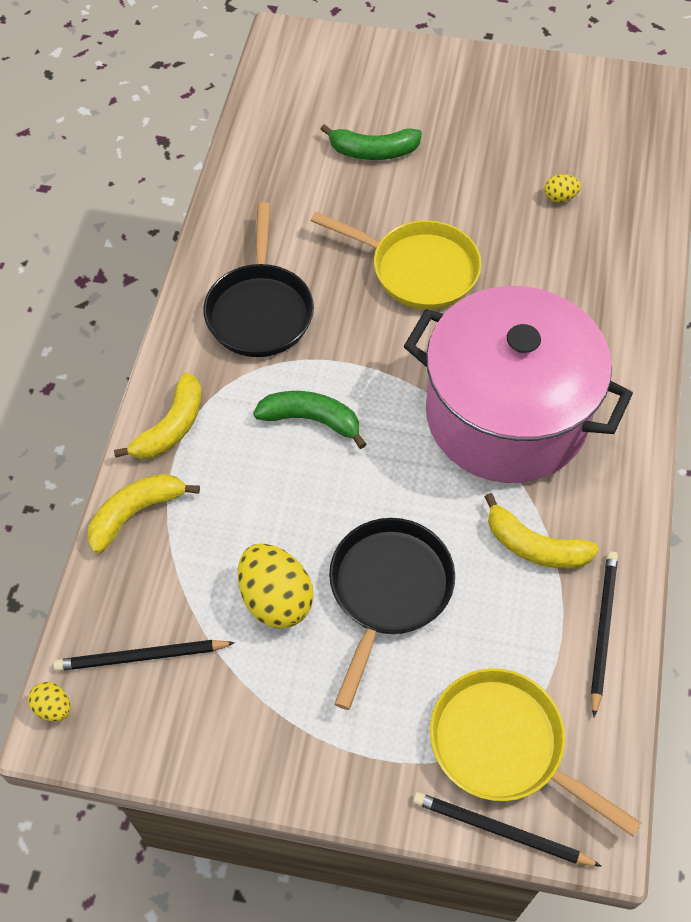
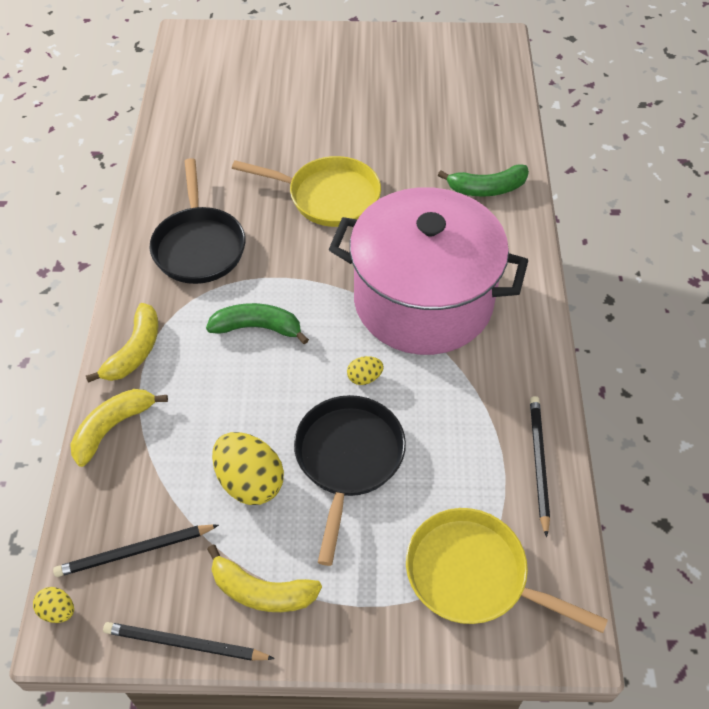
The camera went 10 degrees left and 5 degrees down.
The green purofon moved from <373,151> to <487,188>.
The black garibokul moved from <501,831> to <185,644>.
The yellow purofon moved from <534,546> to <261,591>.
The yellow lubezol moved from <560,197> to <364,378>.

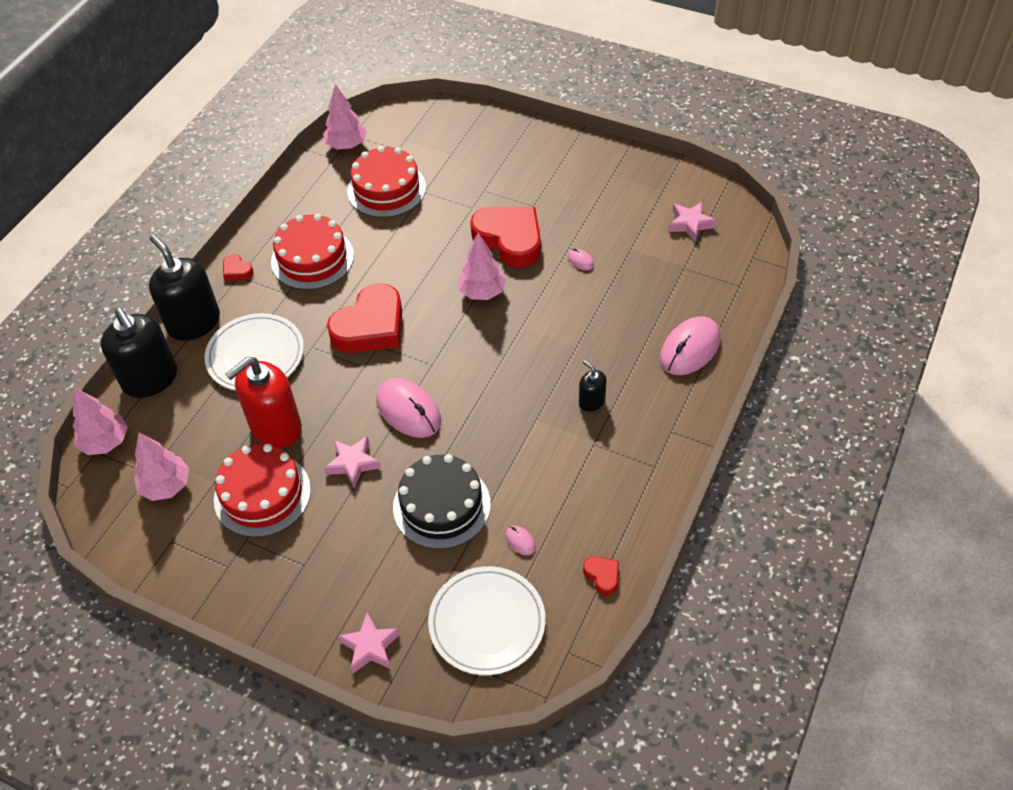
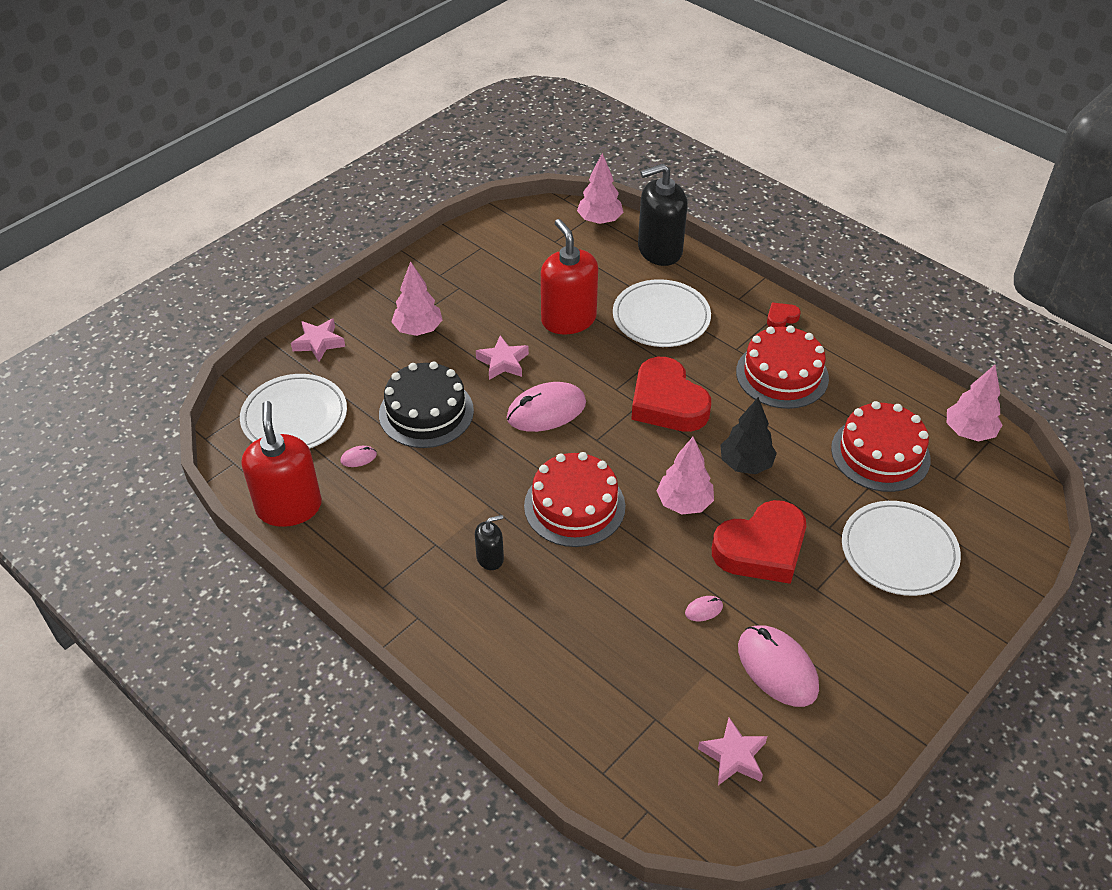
The camera went 105 degrees right and 5 degrees down.
The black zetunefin at <194,323> disappeared.
The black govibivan at <745,464> appeared.
The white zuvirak at <899,551> appeared.
The pink govibivan moved from <166,486> to <418,329>.
The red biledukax moved from <262,494> to <574,506>.
The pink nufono moved from <690,348> to <777,668>.
The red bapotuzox at <602,576> was replaced by the red zetunefin at <289,507>.

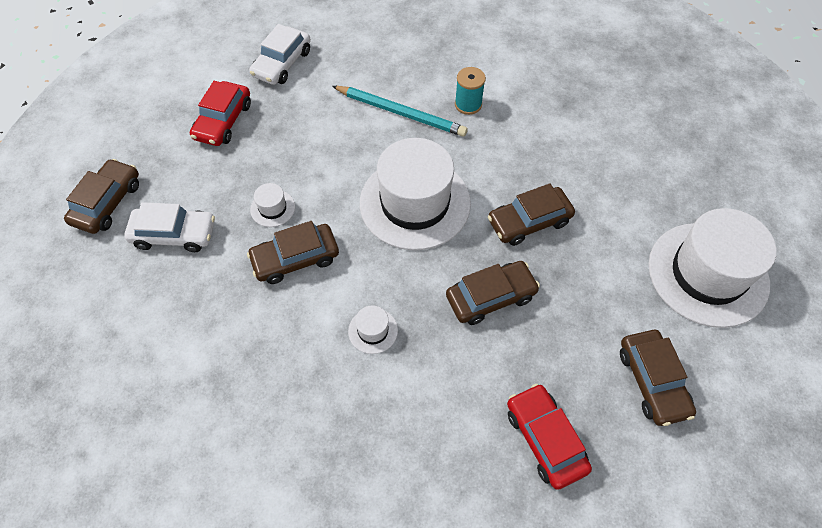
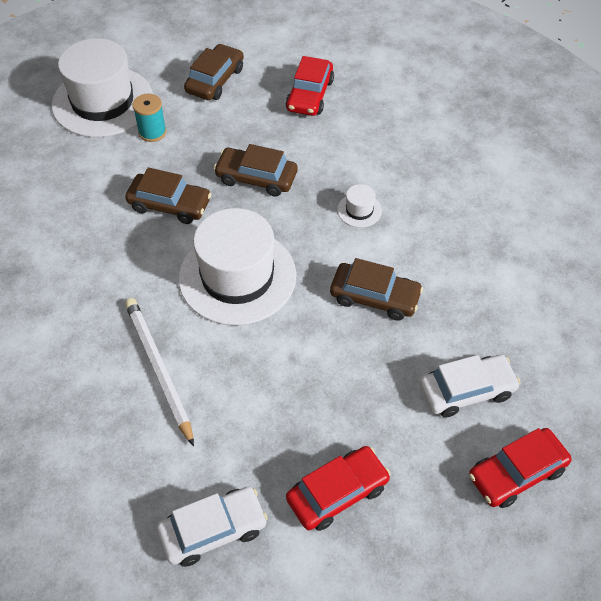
The camera went 140 degrees left and 5 degrees down.
The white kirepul at <272,208> disappeared.
The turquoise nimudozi moved from <468,104> to <152,132>.
The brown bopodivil at <107,203> became the red bopodivil at <516,473>.
The turquoise garibokul at <401,113> became the white garibokul at <158,369>.
The white bopodivil at <174,234> turned 120 degrees clockwise.

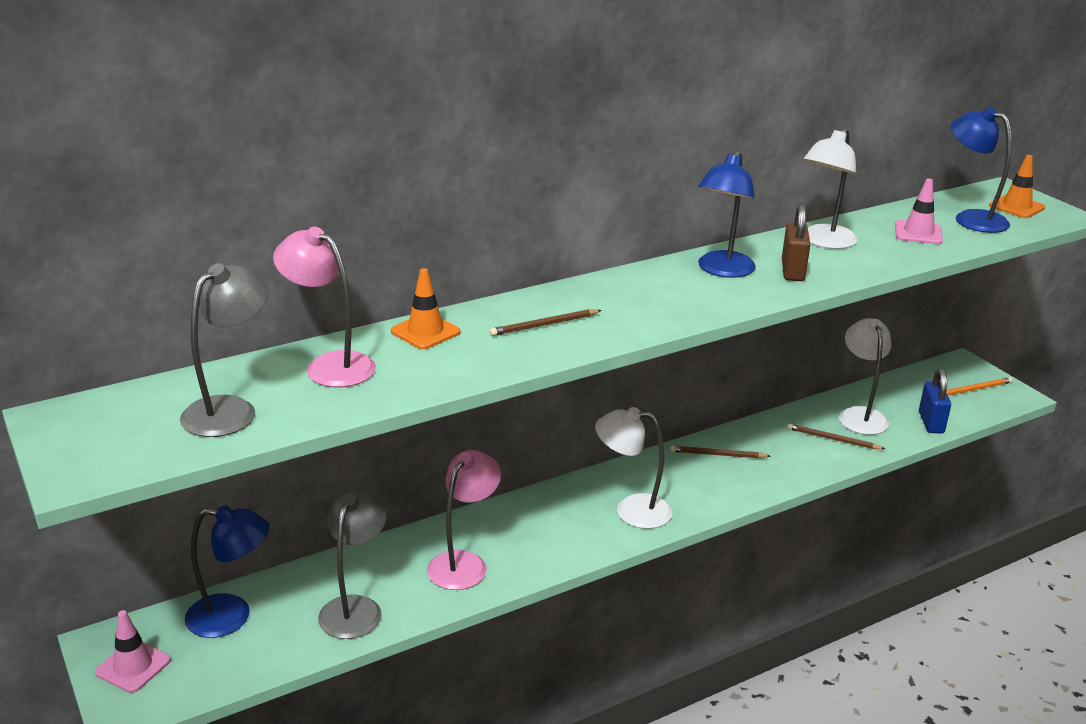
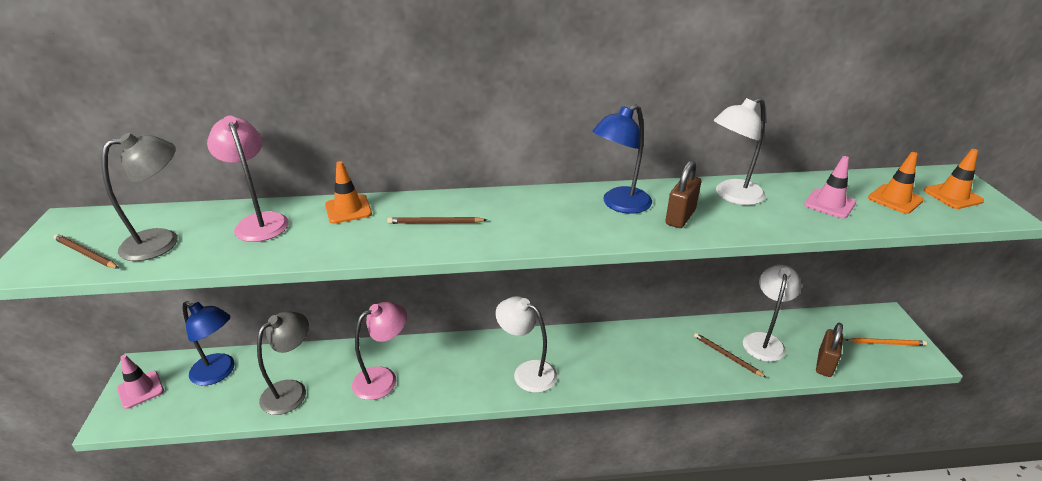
The camera went 25 degrees right and 5 degrees up.
The brown garibokul moved from <717,455> to <86,254>.
The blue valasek at <971,219> was replaced by the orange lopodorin at <895,199>.
The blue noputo at <931,422> became the brown noputo at <825,364>.

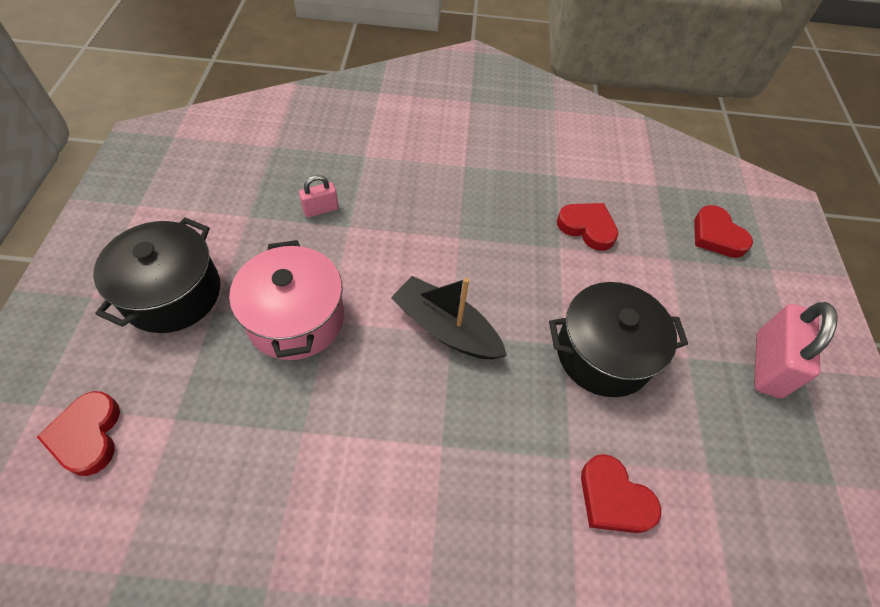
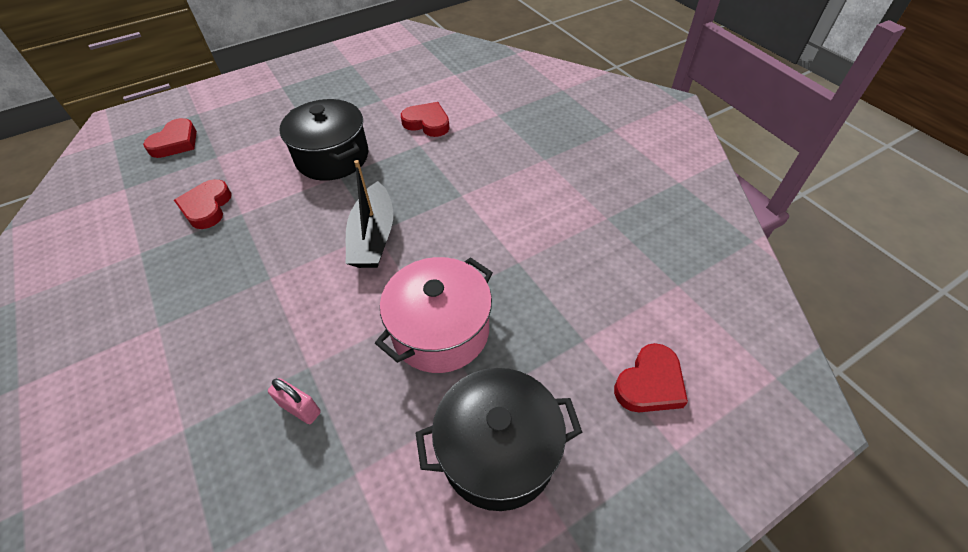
The camera went 120 degrees left and 5 degrees down.
The pink noputo at <767,365> disappeared.
The red bapotuzox at <613,498> turned 75 degrees counterclockwise.

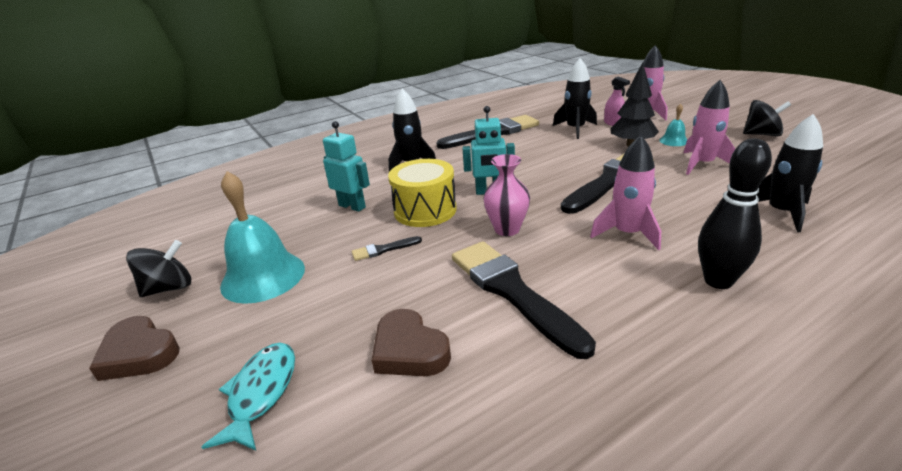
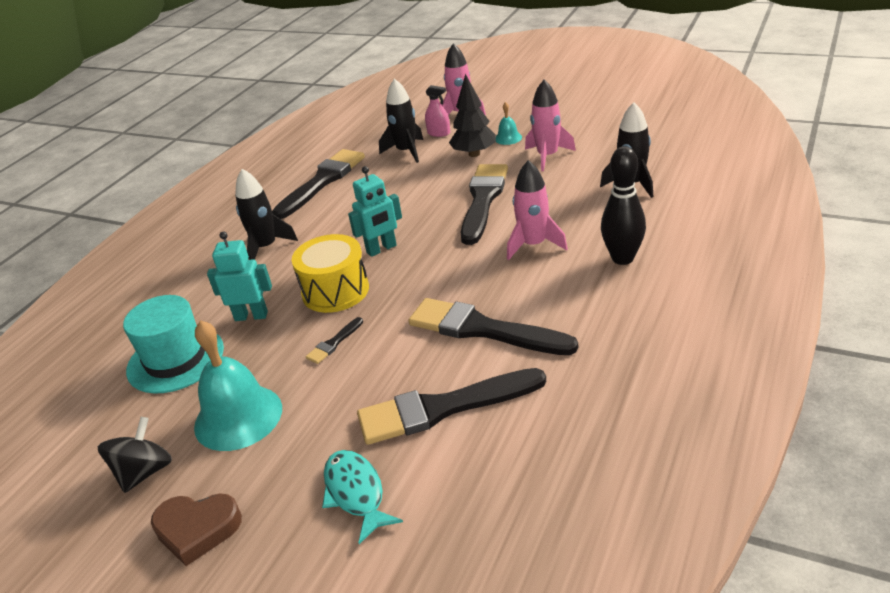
The camera went 30 degrees left and 5 degrees up.
The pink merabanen at <507,229> disappeared.
The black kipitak at <761,134> disappeared.
The turquoise kirepul at <175,359> appeared.
The brown bapotuzox at <409,350> was replaced by the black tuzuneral at <444,407>.

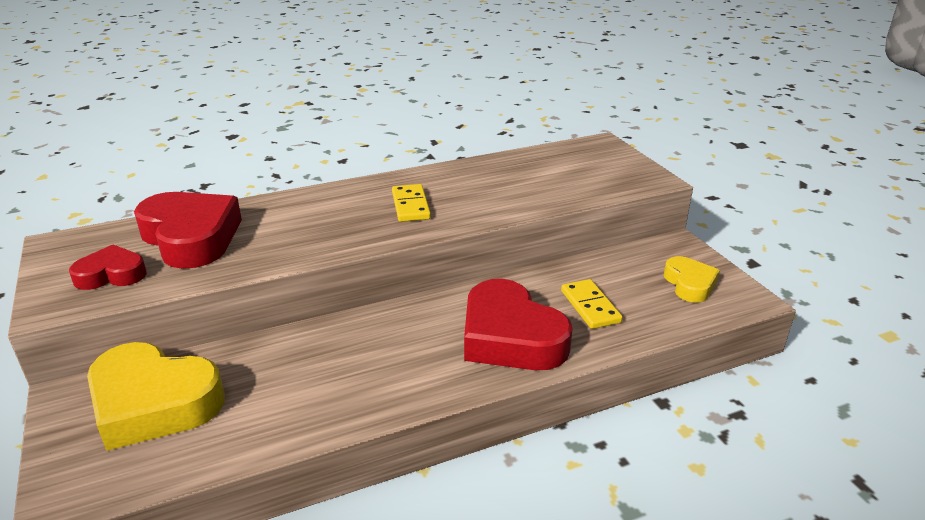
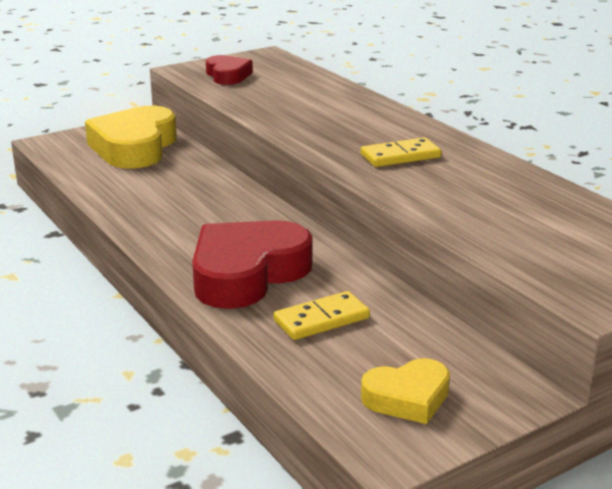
The camera went 80 degrees right and 5 degrees down.
The red bapotuzox at <191,237> disappeared.

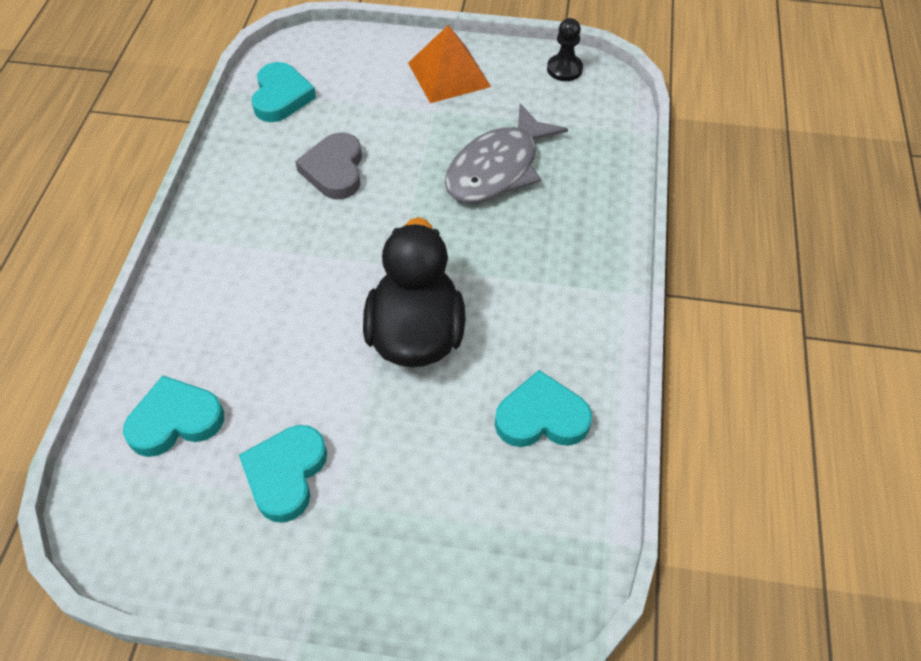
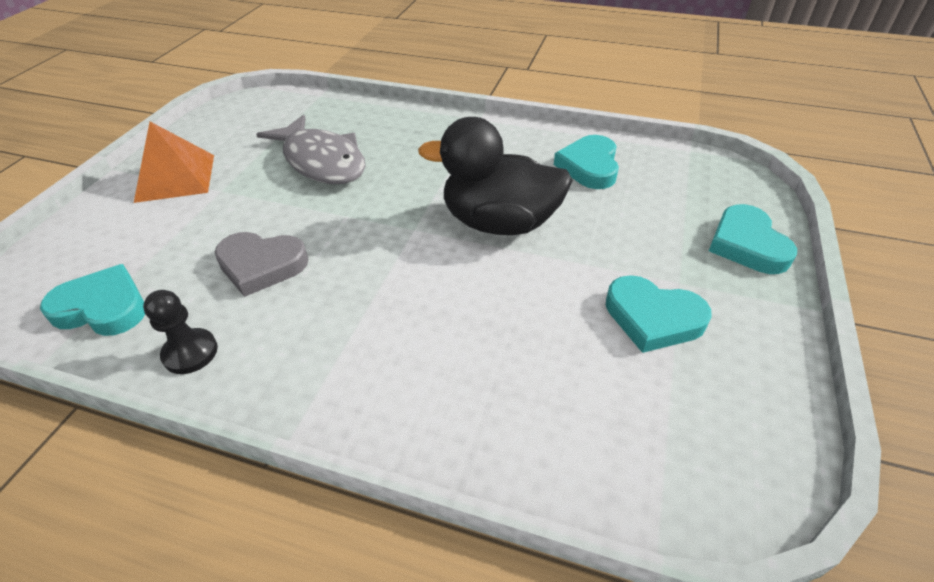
The camera went 80 degrees left and 10 degrees down.
The turquoise bapotuzox moved from <175,420> to <747,244>.
The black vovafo moved from <564,69> to <190,352>.

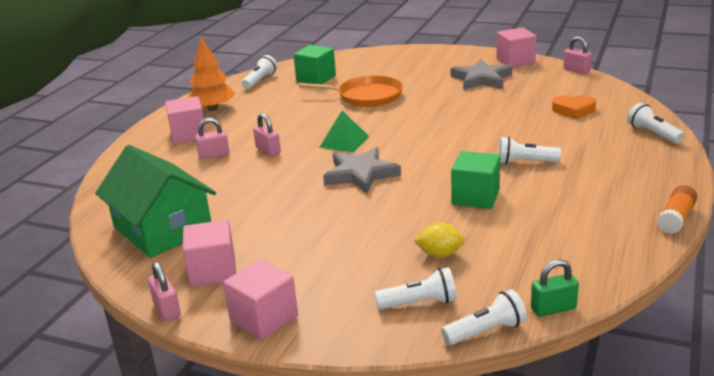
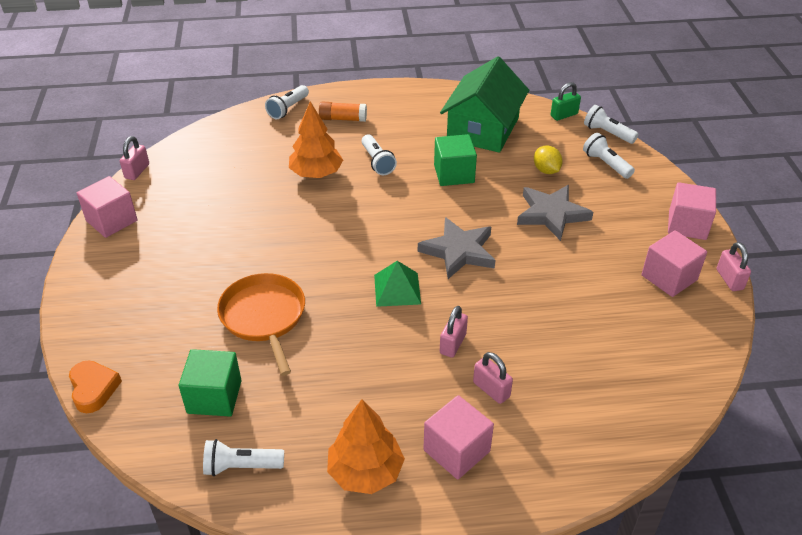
The camera went 120 degrees left and 15 degrees up.
The orange govibivan at <316,173> appeared.
The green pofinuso moved from <162,229> to <483,129>.
The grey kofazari moved from <481,79> to <551,214>.
The orange bapotuzox moved from <573,110> to <93,389>.
The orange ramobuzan moved from <676,218> to <343,119>.
The pink noputo at <167,309> turned 45 degrees counterclockwise.
The green noputo at <553,308> turned 75 degrees counterclockwise.

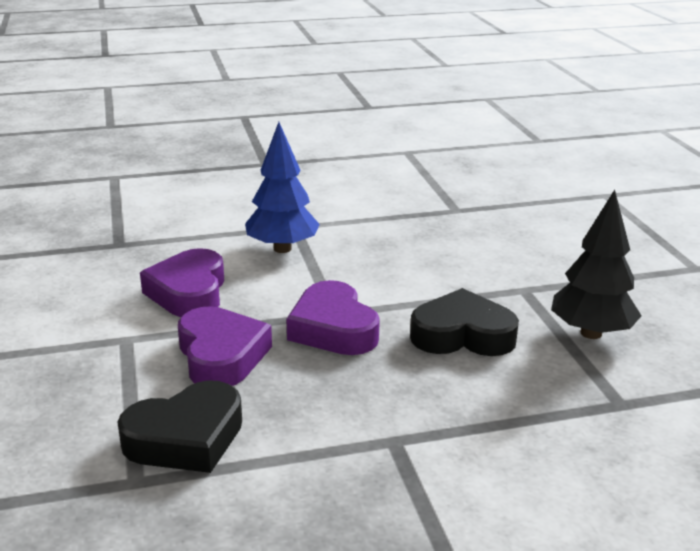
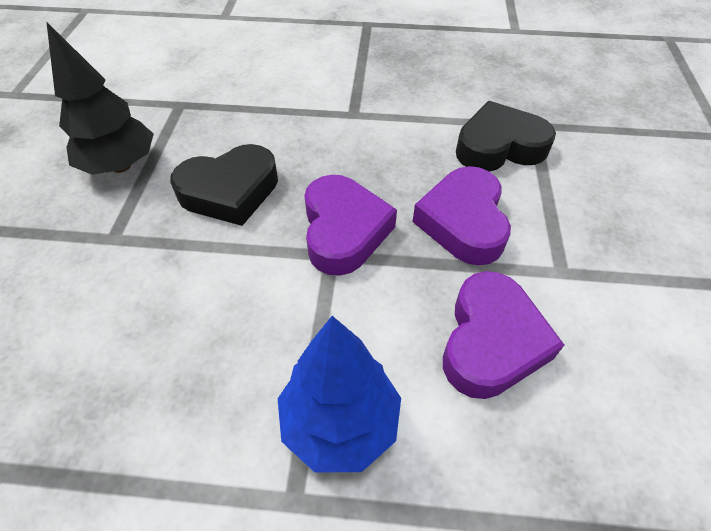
The camera went 160 degrees left and 25 degrees up.
The black bapotuzox at <462,335> turned 45 degrees counterclockwise.

